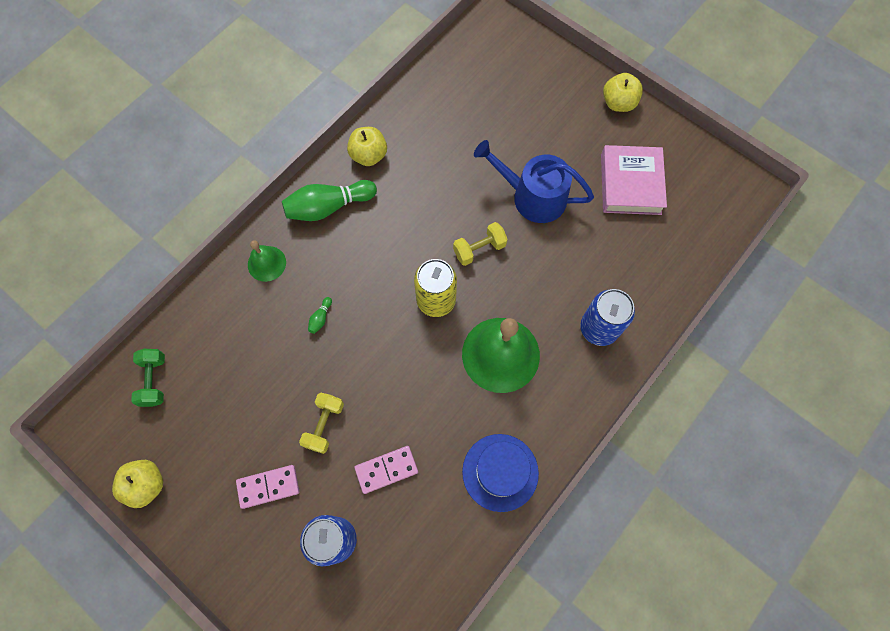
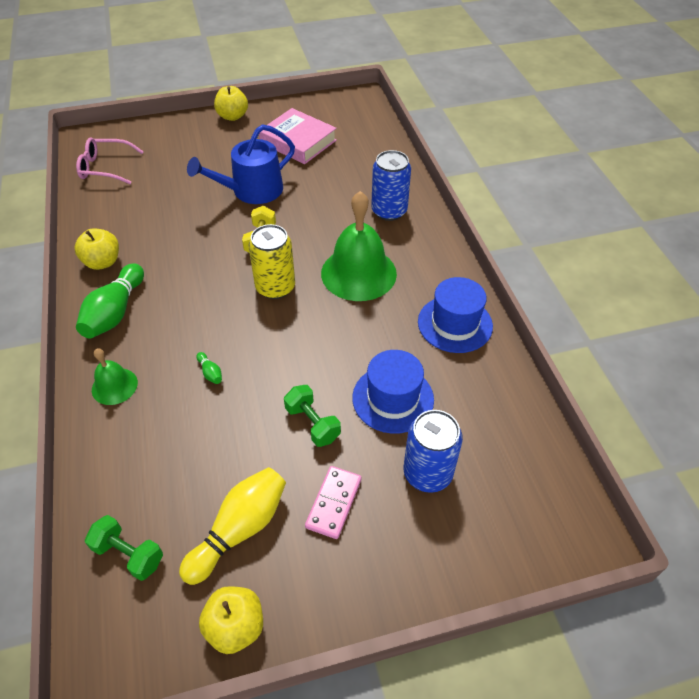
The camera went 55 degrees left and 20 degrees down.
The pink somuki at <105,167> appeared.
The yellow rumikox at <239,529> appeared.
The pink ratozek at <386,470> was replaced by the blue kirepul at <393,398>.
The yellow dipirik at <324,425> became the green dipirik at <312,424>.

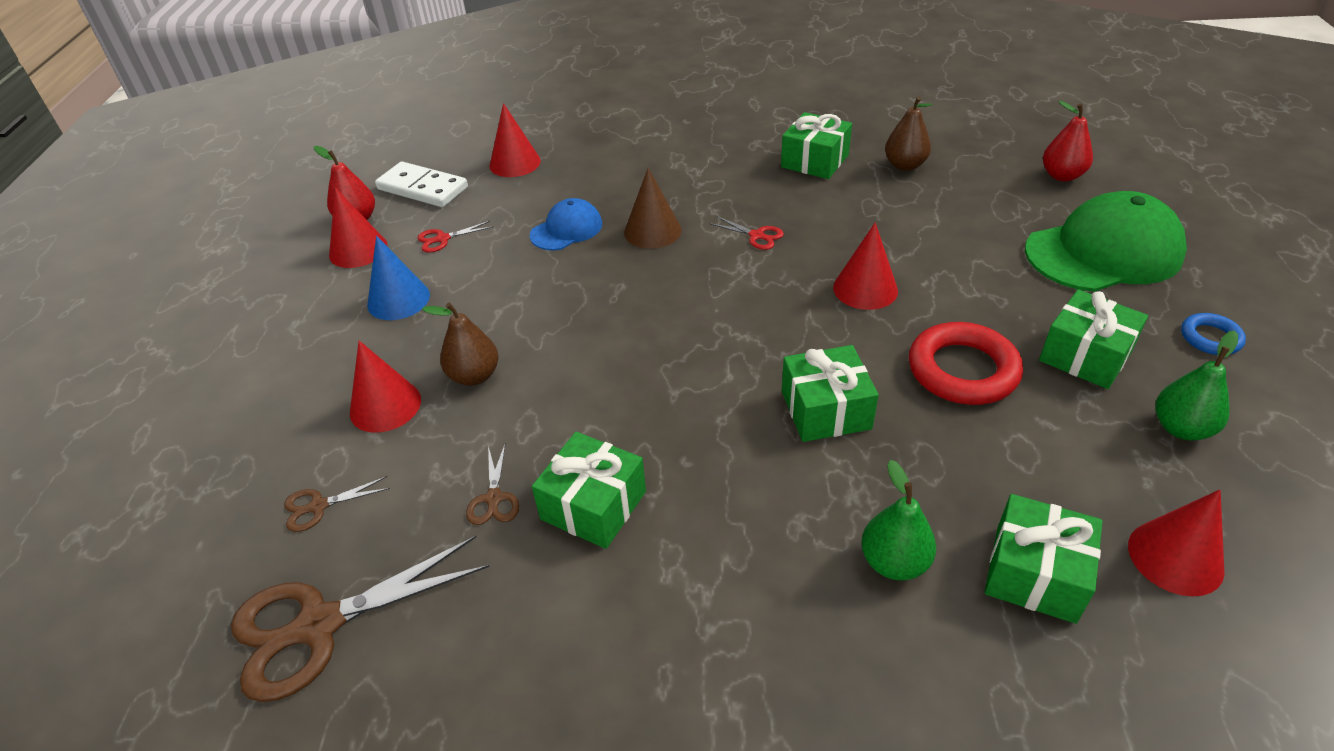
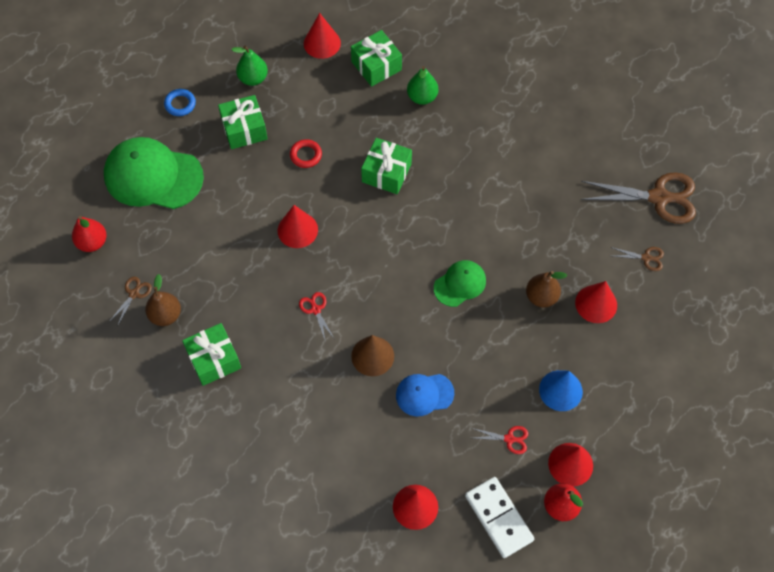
The camera went 150 degrees left and 20 degrees up.
The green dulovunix at <593,505> disappeared.
The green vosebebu at <460,284> appeared.
The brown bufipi moved from <494,498> to <134,294>.
The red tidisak at <962,370> changed to 0.53 times the size.

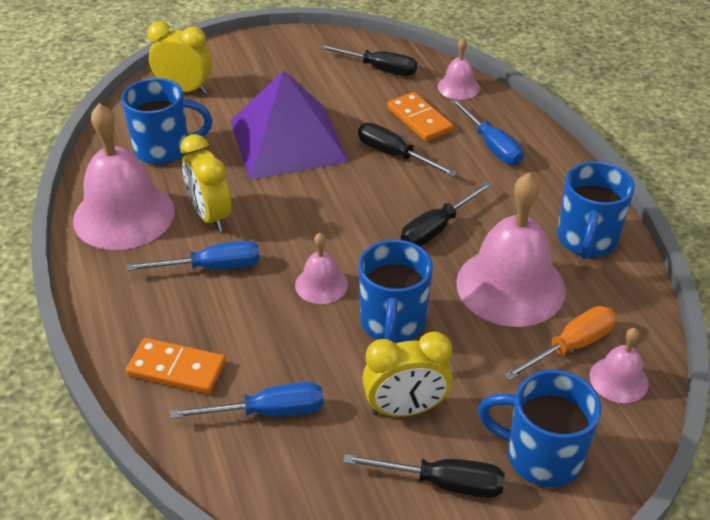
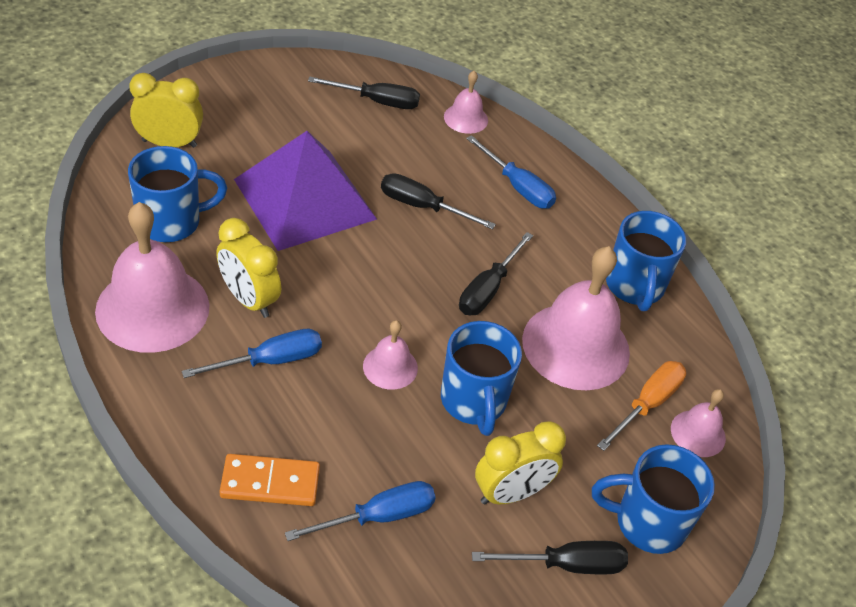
The camera went 20 degrees left and 5 degrees up.
The orange ratozek at <419,119> disappeared.

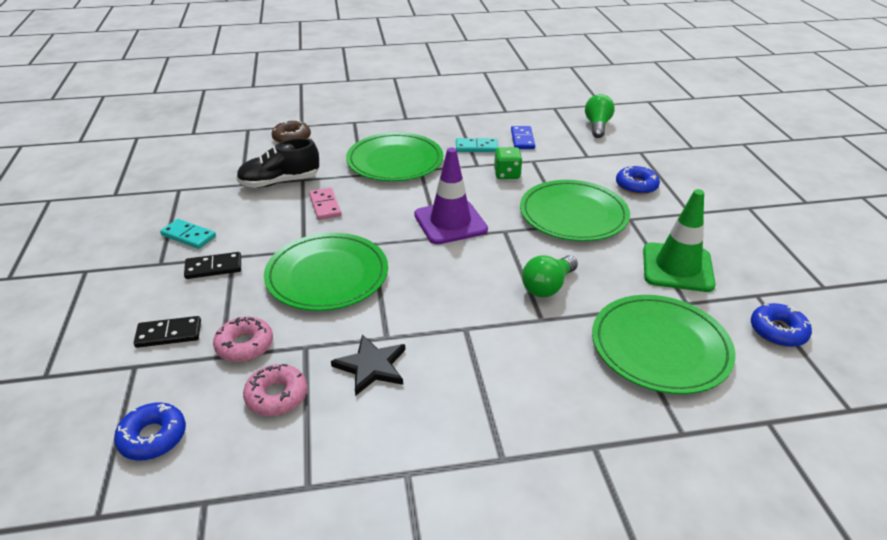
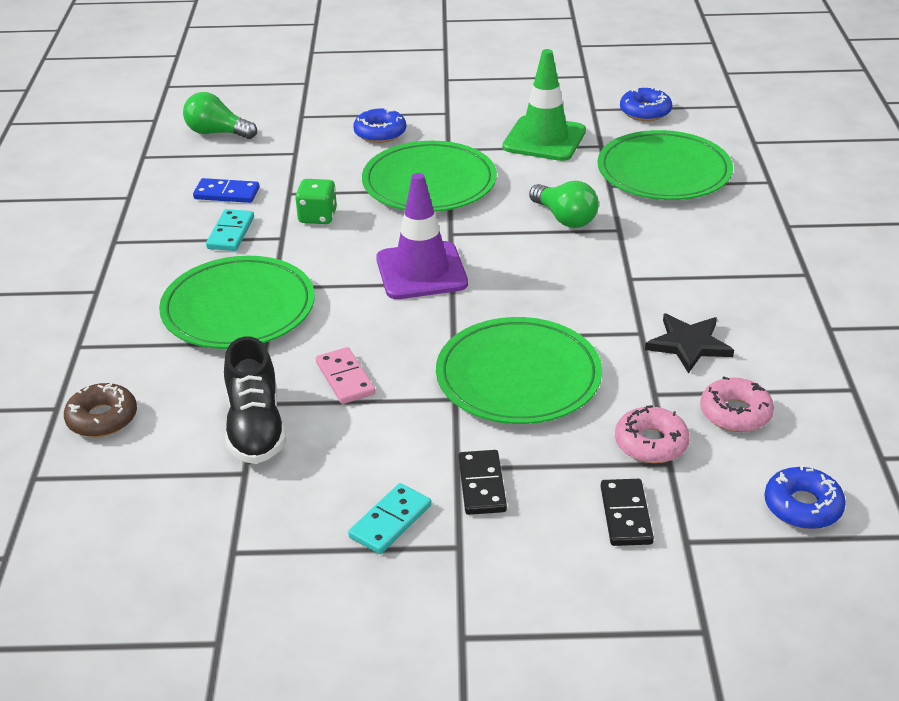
The camera went 80 degrees left and 0 degrees up.
The pink ratozek at <325,206> turned 75 degrees clockwise.

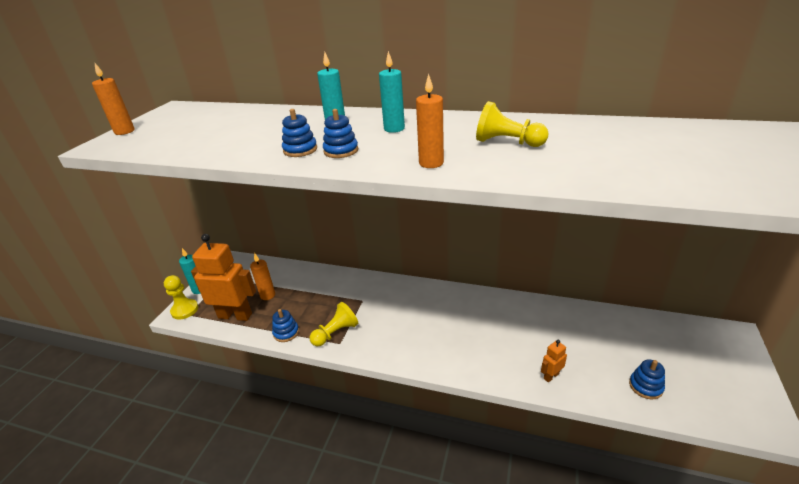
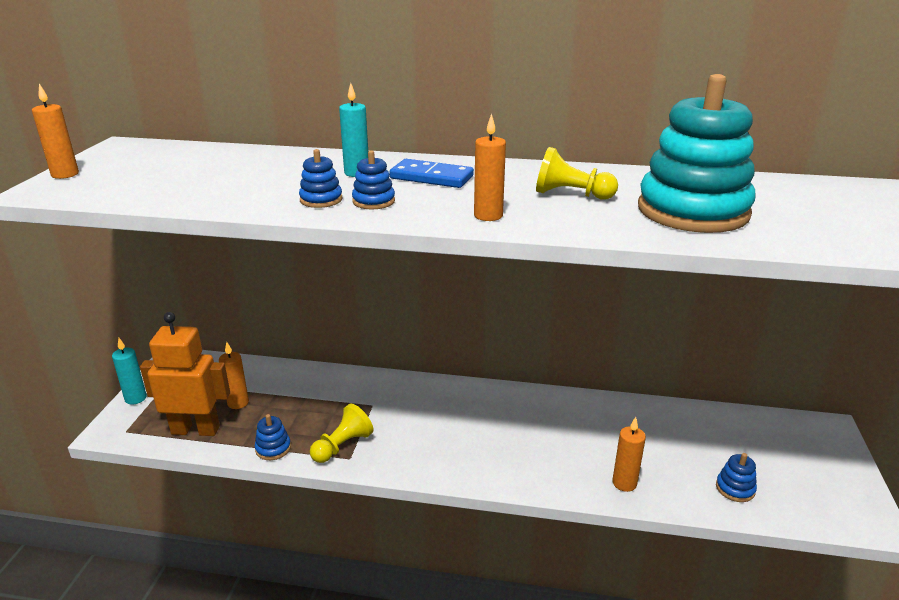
The camera went 10 degrees left and 5 degrees down.
The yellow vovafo at <185,310> disappeared.
The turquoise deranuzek at <692,211> appeared.
The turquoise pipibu at <394,129> was replaced by the blue ratozek at <431,177>.
The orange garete at <551,376> was replaced by the orange pipibu at <624,483>.

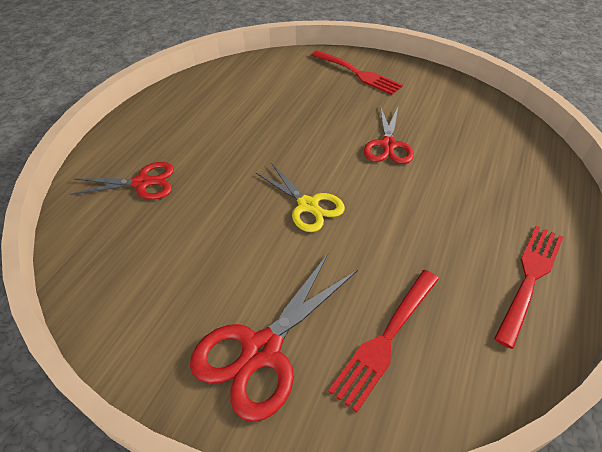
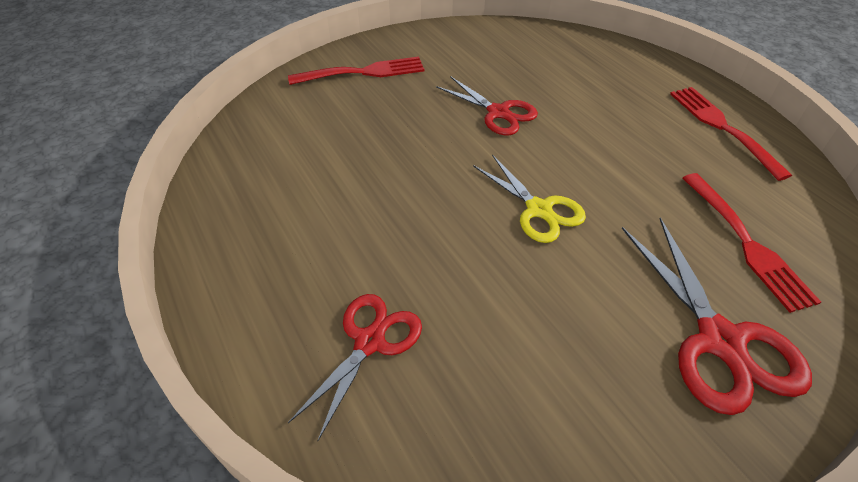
The camera went 55 degrees left and 0 degrees up.
The yellow bufipi at <308,205> turned 60 degrees clockwise.

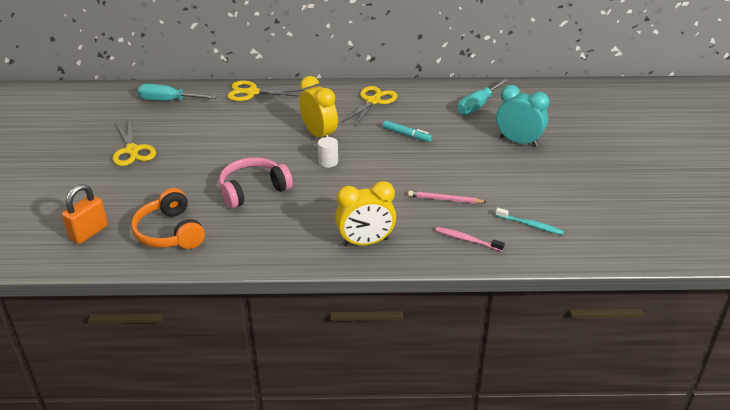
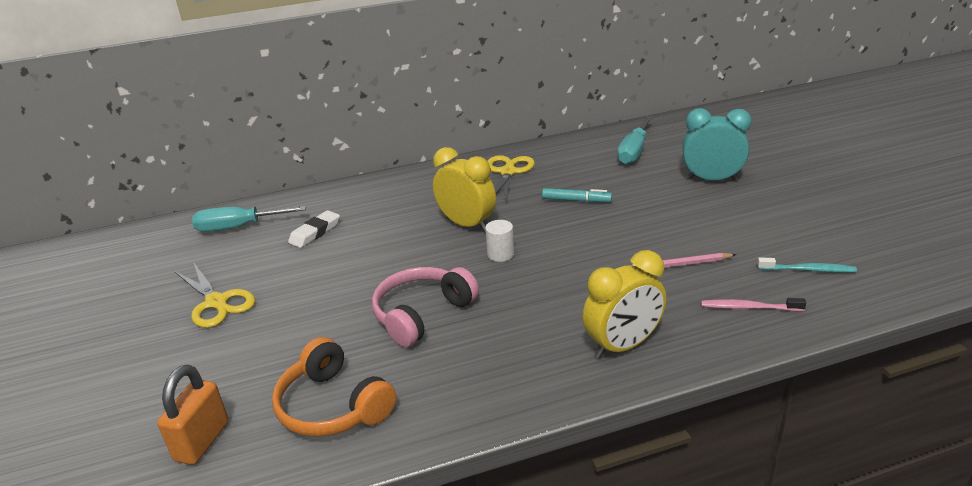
The camera went 15 degrees left and 5 degrees down.
The yellow bufipi at <252,92> disappeared.
The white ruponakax at <315,232> appeared.

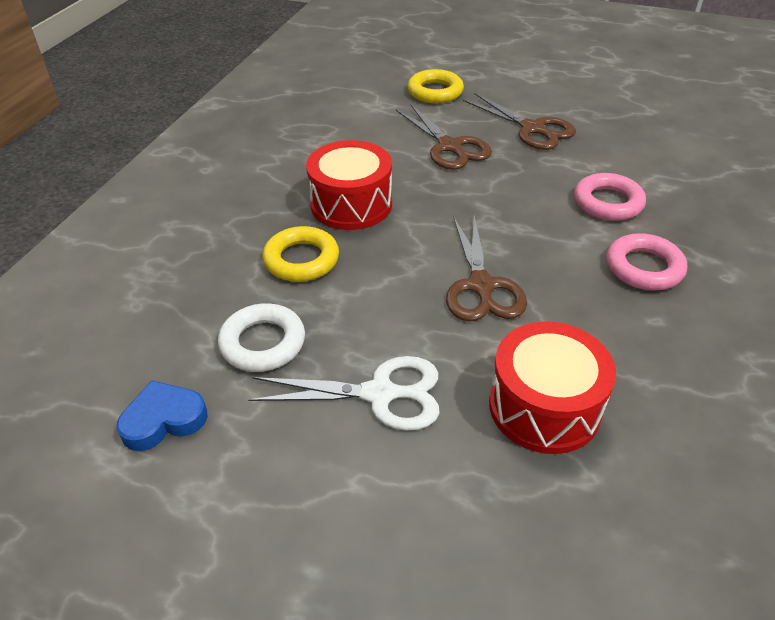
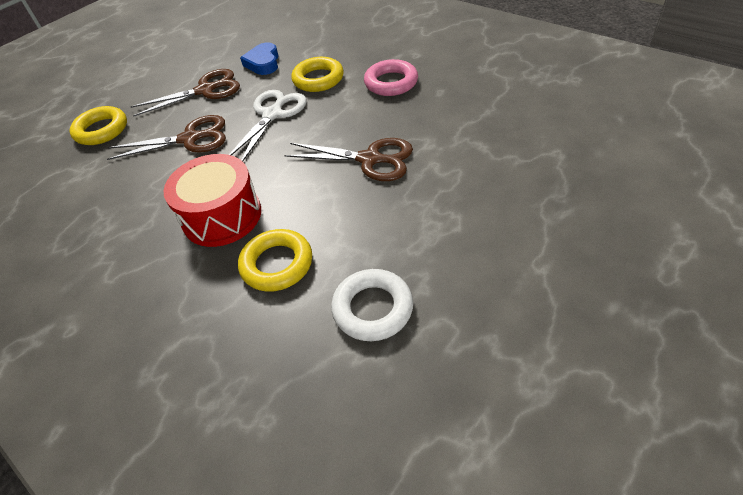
The camera went 65 degrees left and 5 degrees up.
The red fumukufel at <544,407> disappeared.
The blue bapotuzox moved from <163,420> to <263,63>.
The white bufipi moved from <379,394> to <272,115>.
The pink tidisak at <608,203> became the yellow tidisak at <318,79>.

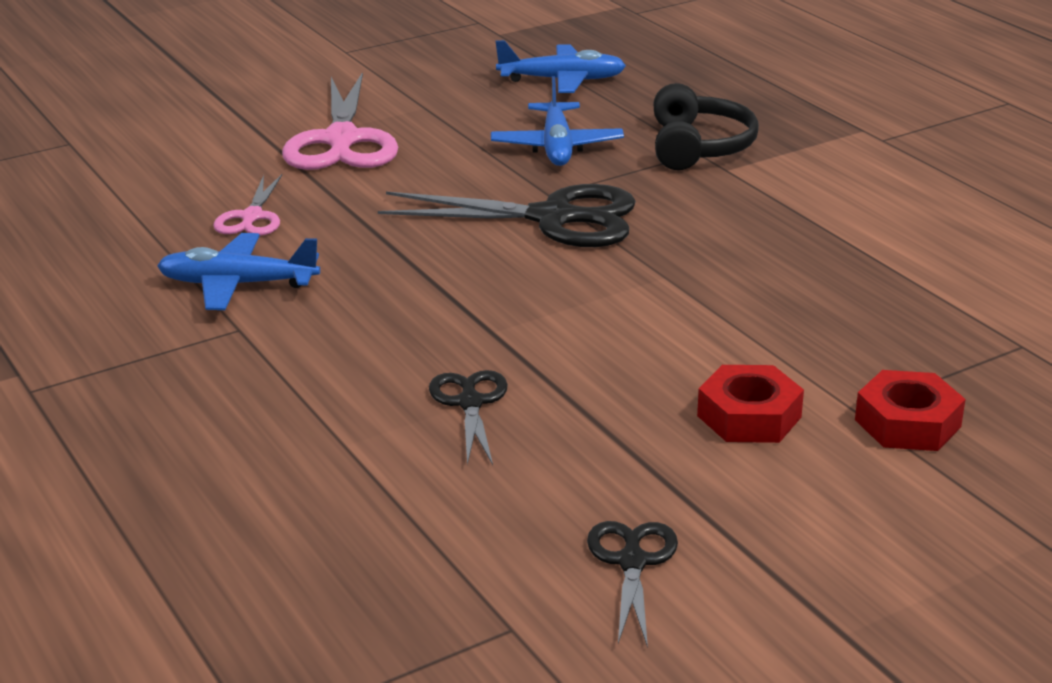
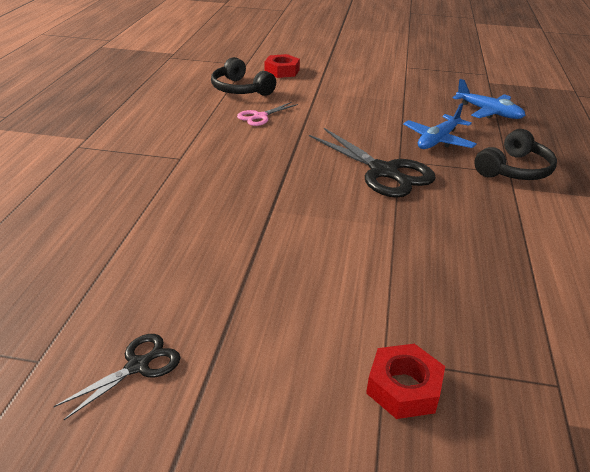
The camera went 40 degrees right and 5 degrees up.
The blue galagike at <237,284> disappeared.
The pink bufipi at <341,140> disappeared.
The black bufipi at <470,403> disappeared.
The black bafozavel at <240,89> appeared.
The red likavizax moved from <749,416> to <282,71>.

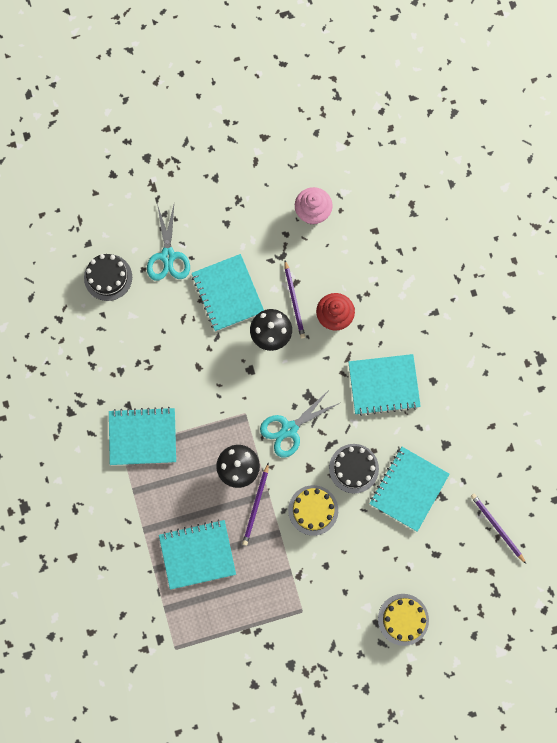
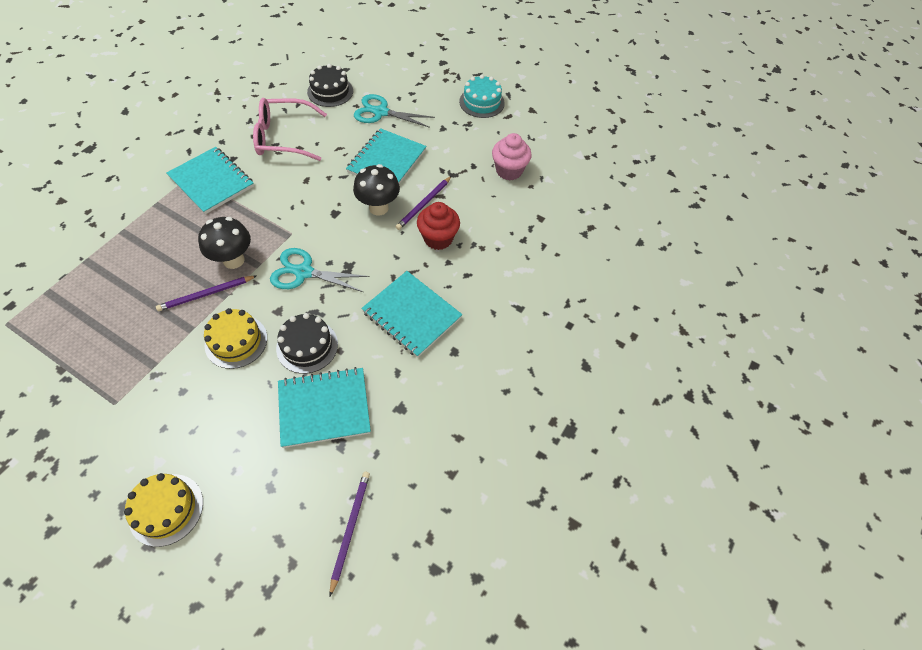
The camera went 45 degrees right and 20 degrees down.
The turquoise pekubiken at <197,554> disappeared.
The pink somuki at <284,137> appeared.
The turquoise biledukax at <481,102> appeared.
The turquoise bufipi at <168,256> turned 60 degrees clockwise.

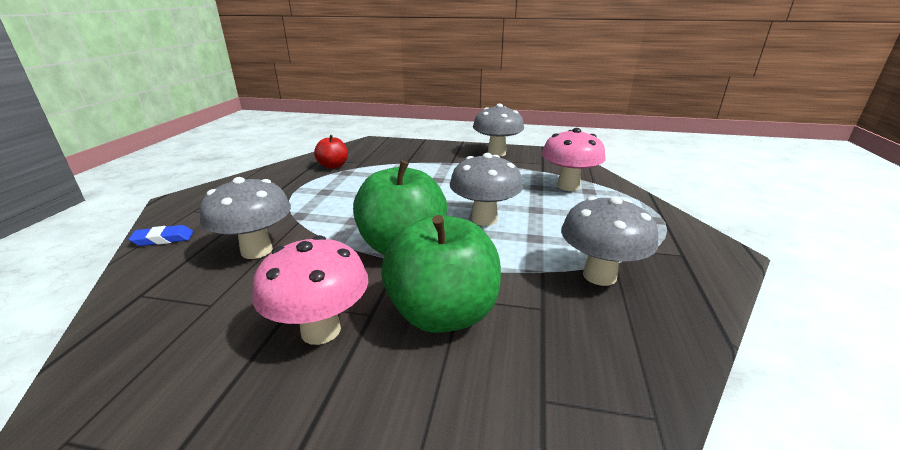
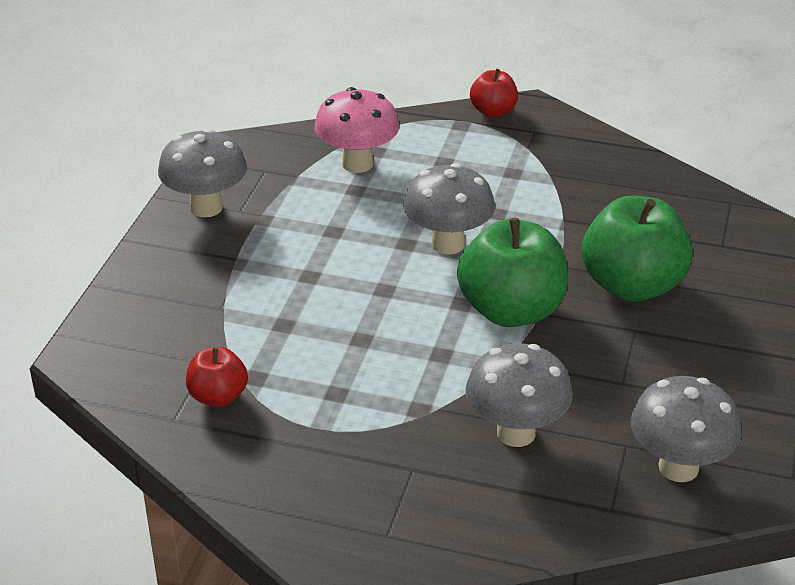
The camera went 85 degrees left and 10 degrees up.
The blue ruponakax at <163,239> disappeared.
The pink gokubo at <321,330> disappeared.
The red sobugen at <493,111> appeared.
The grey gokubo moved from <599,275> to <678,467>.

